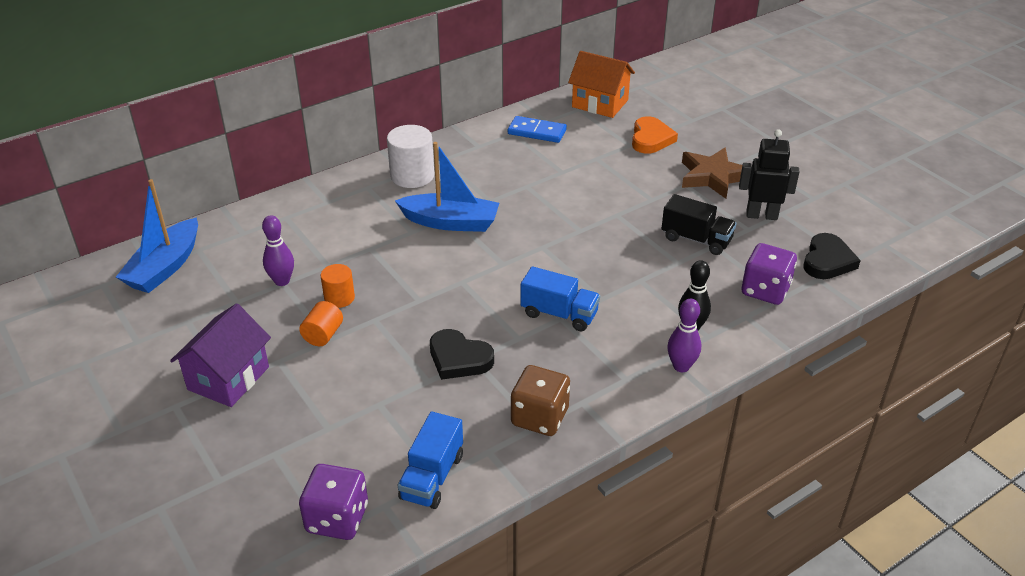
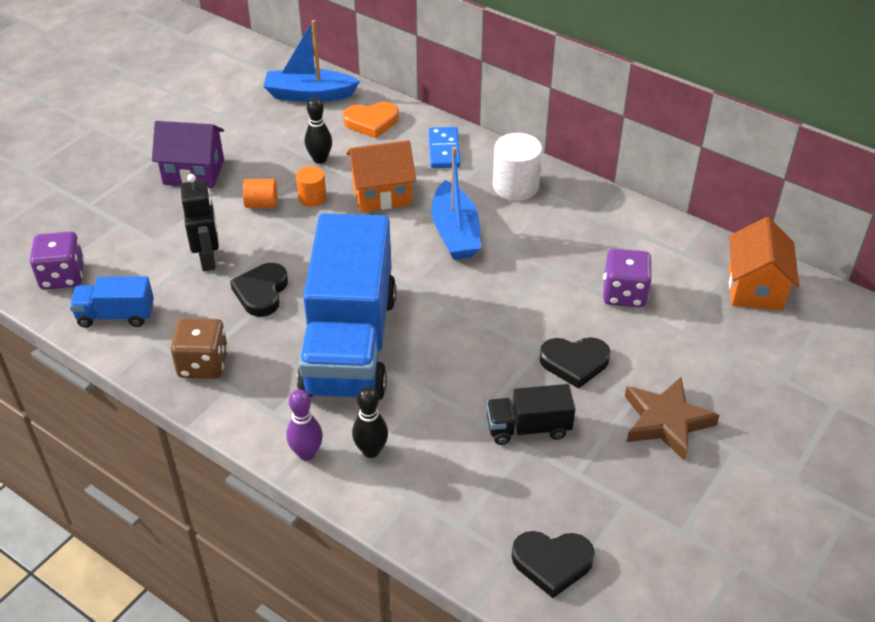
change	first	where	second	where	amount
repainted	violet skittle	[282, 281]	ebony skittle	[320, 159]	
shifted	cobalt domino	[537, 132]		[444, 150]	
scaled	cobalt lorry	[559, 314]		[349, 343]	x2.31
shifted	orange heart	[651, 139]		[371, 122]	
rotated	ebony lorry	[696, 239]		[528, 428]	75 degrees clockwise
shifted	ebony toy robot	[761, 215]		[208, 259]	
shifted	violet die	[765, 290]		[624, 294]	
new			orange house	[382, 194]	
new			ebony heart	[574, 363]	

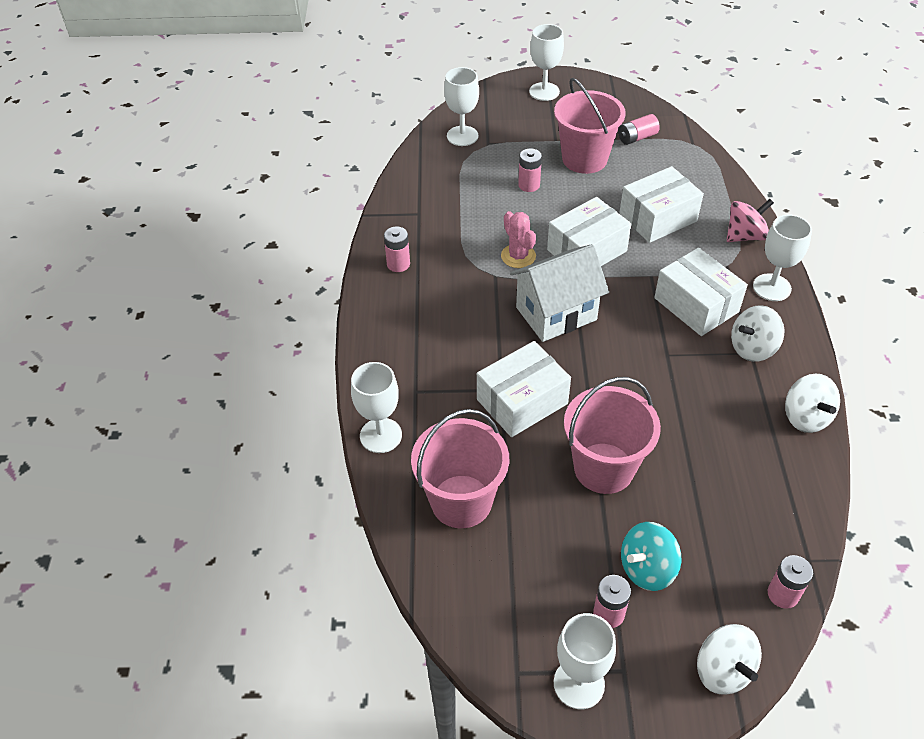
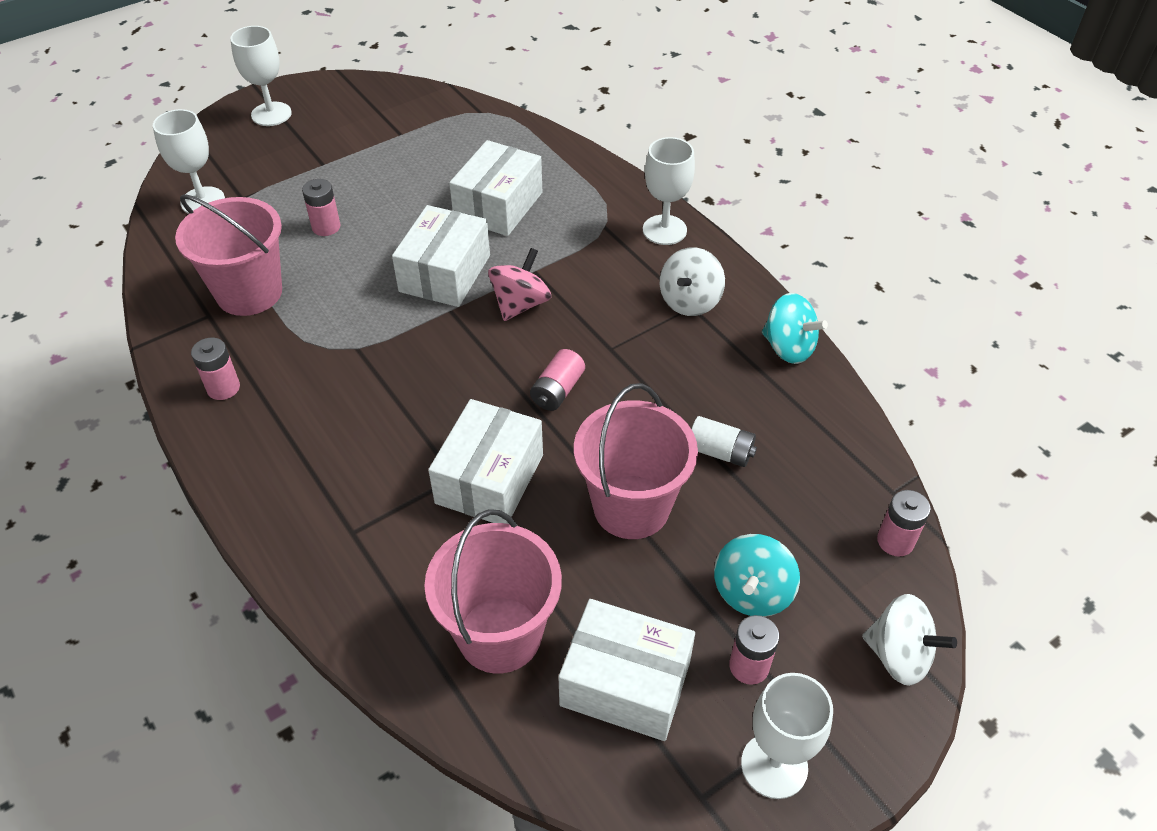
change	first	where	second	where	amount
gone	snow-white goblet	[381, 435]			
gone	pink prickly plant	[518, 256]			
gone	snow-white house	[556, 313]			
shifted	pink sand bucket	[584, 159]		[249, 293]	
shifted	pink battery	[637, 138]		[557, 390]	
shifted	snow-white parcel	[696, 305]		[625, 683]	
shifted	pink toy top	[745, 236]		[520, 304]	
repainted	snow-white toy top	[805, 417]	teal toy top	[788, 348]	
new			snow-white battery	[720, 452]	

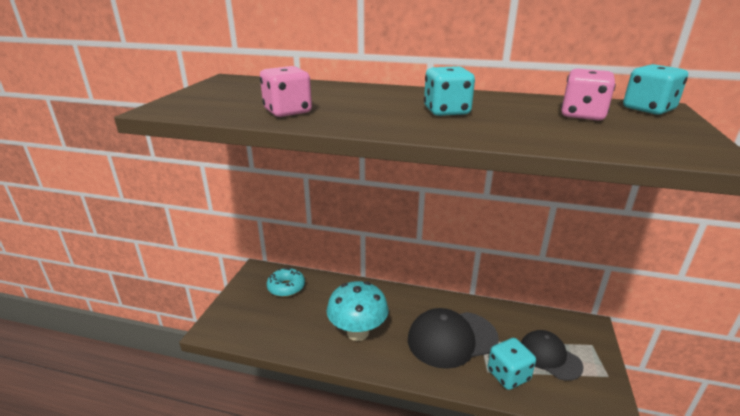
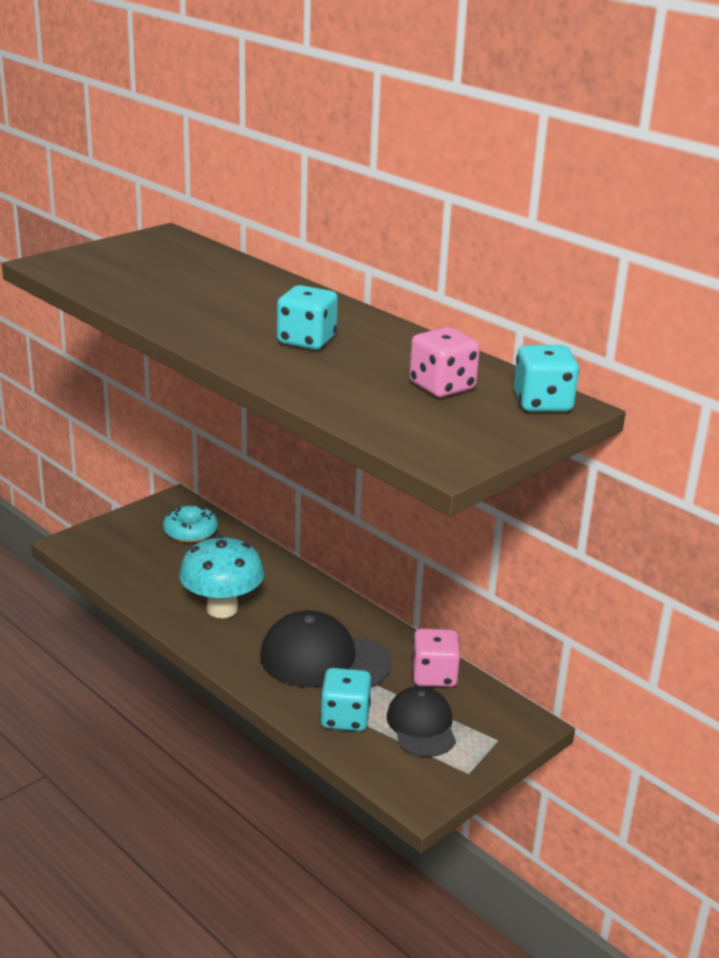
change	first	where	second	where	amount
shifted	pink die	[287, 111]		[434, 676]	

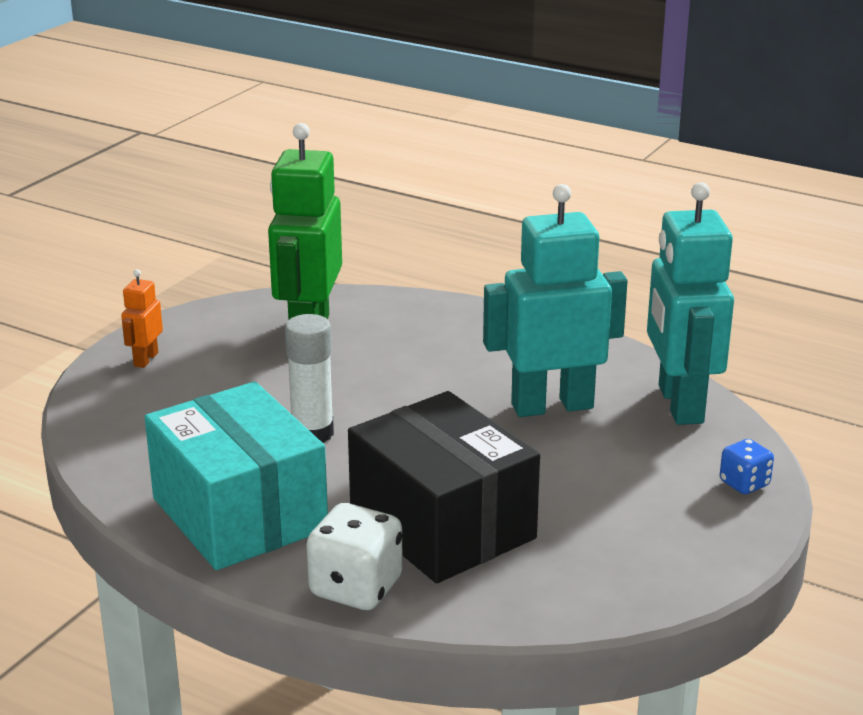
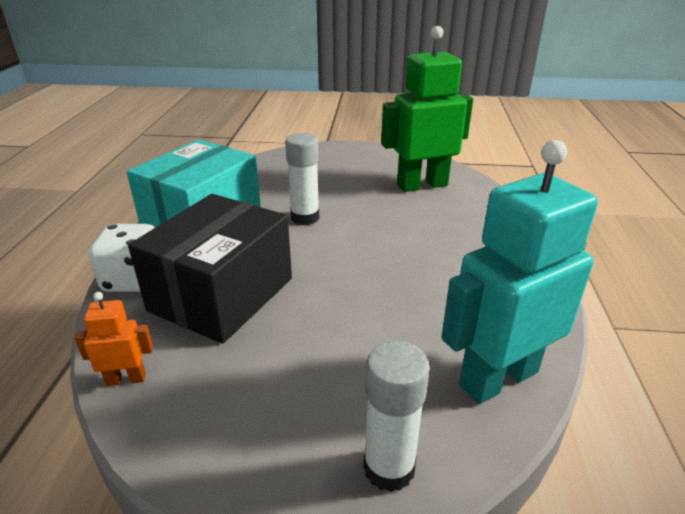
change	first	where	second	where	amount
shifted	orange toy robot	[145, 359]		[126, 379]	
gone	teal toy robot	[552, 406]			
swapped	cobalt die	[744, 483]	snow-white stick of glue	[389, 468]	

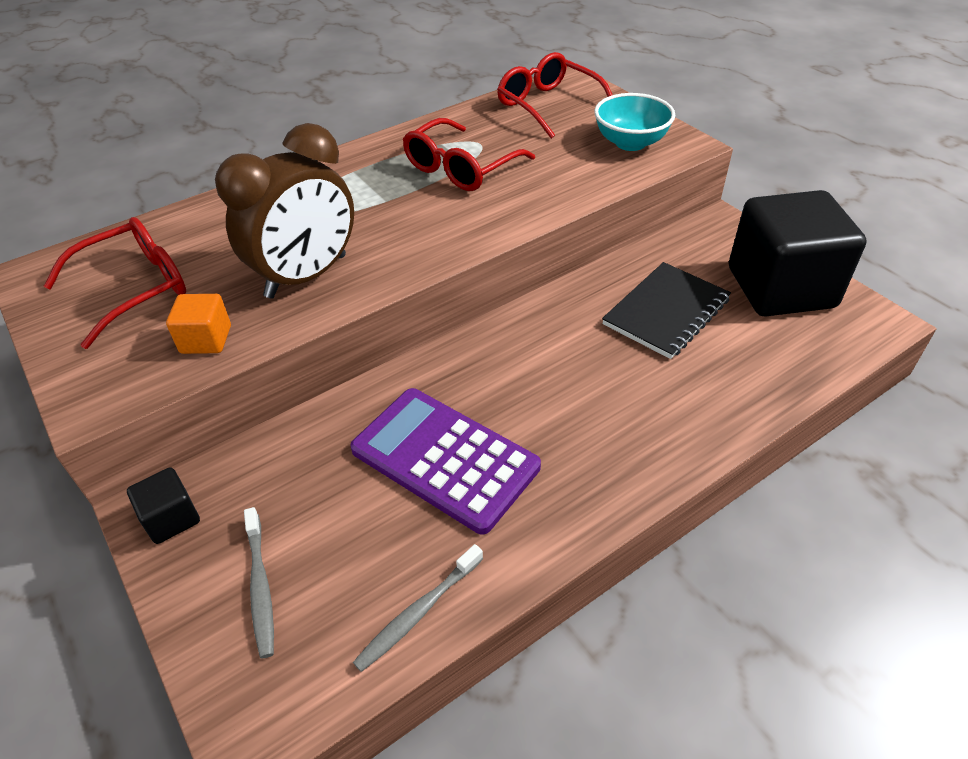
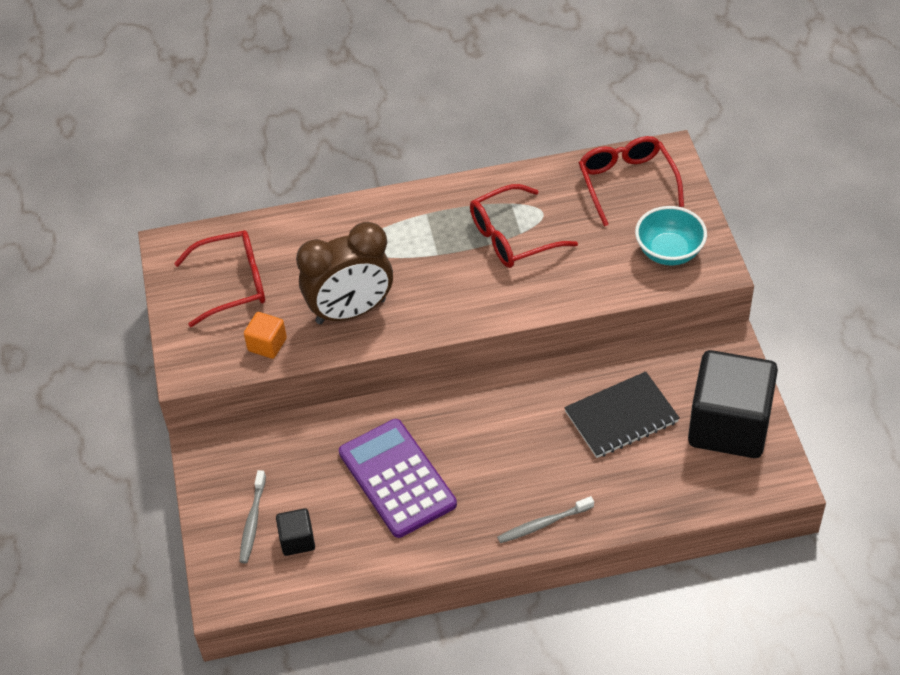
change	first	where	second	where	amount
shifted	ebony cube	[171, 518]		[297, 540]	
shifted	gray dental brush	[419, 612]		[543, 524]	

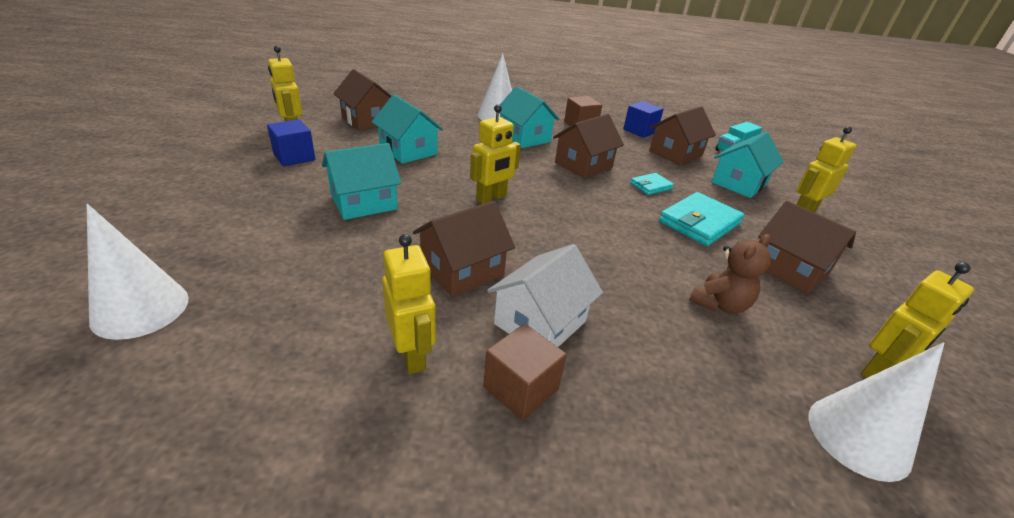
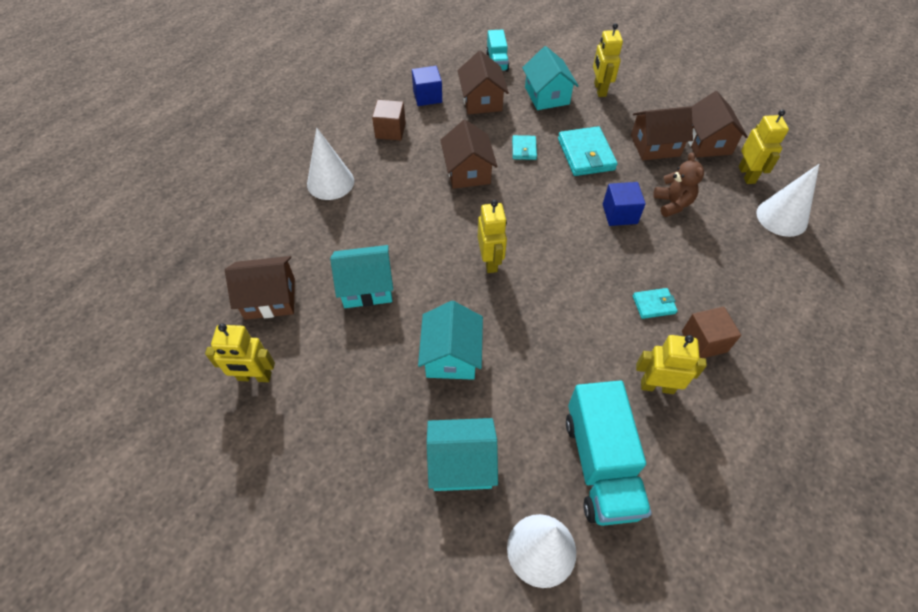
change	first	where	second	where	amount
shifted	cobalt cube	[294, 157]		[619, 214]	
shifted	brown house	[462, 270]		[707, 142]	
swapped	snow-white house	[540, 323]	teal wallet	[653, 304]	
shifted	teal house	[524, 137]		[461, 463]	
new			teal lorry	[600, 464]	

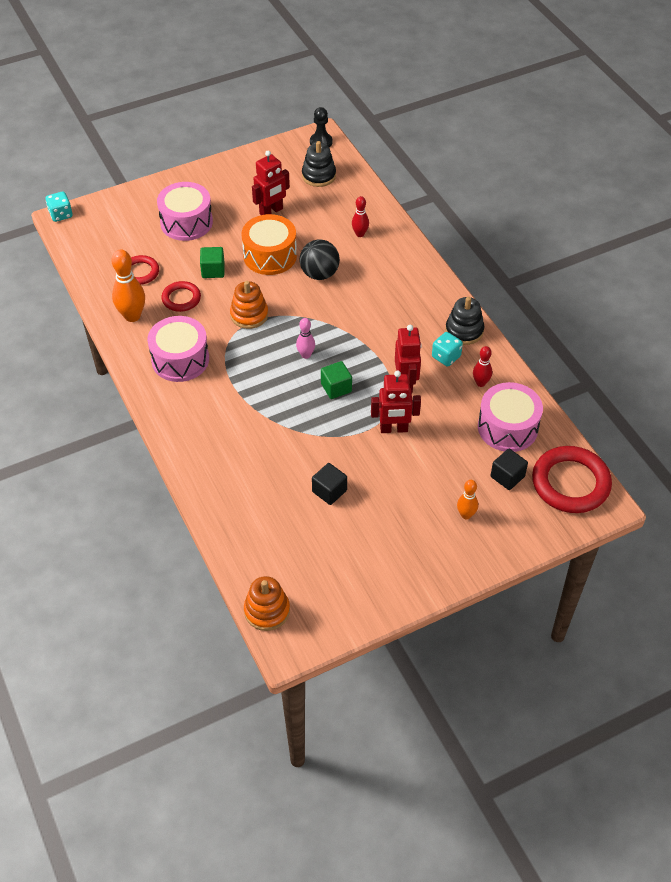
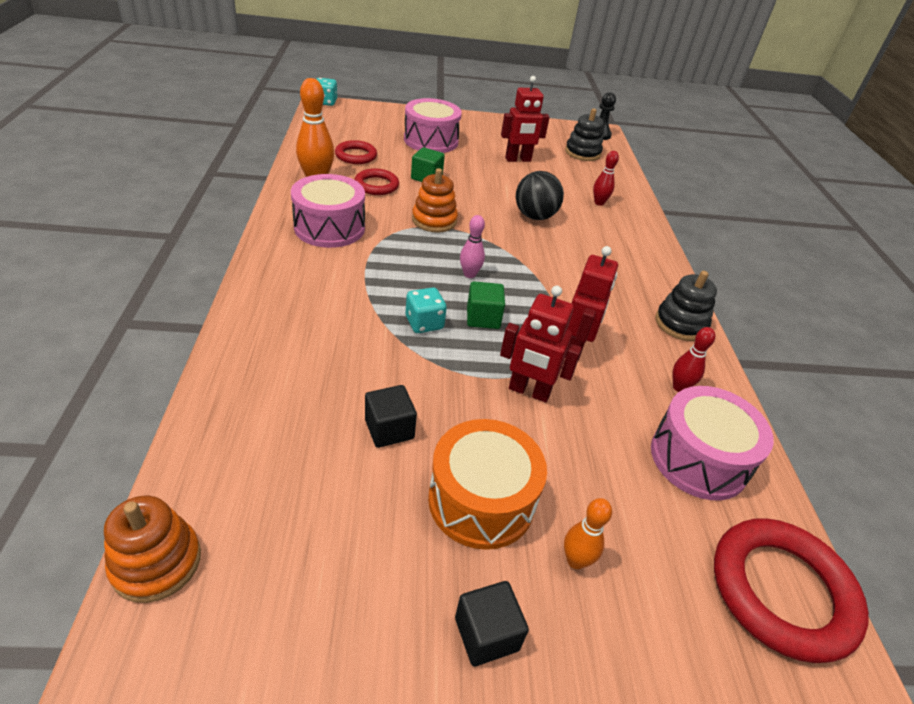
change	first	where	second	where	amount
shifted	orange drum	[270, 255]		[481, 500]	
shifted	teal die	[446, 357]		[424, 323]	
shifted	ebony cube	[507, 476]		[486, 634]	

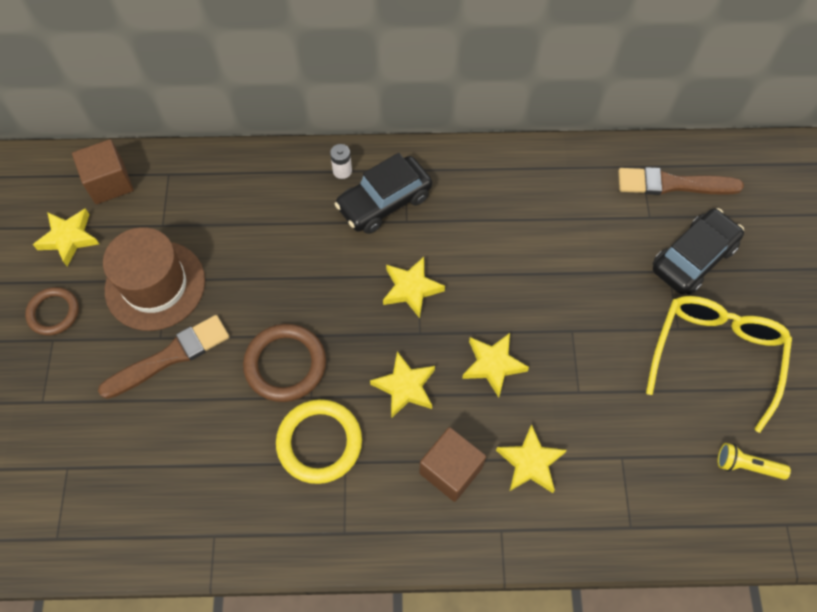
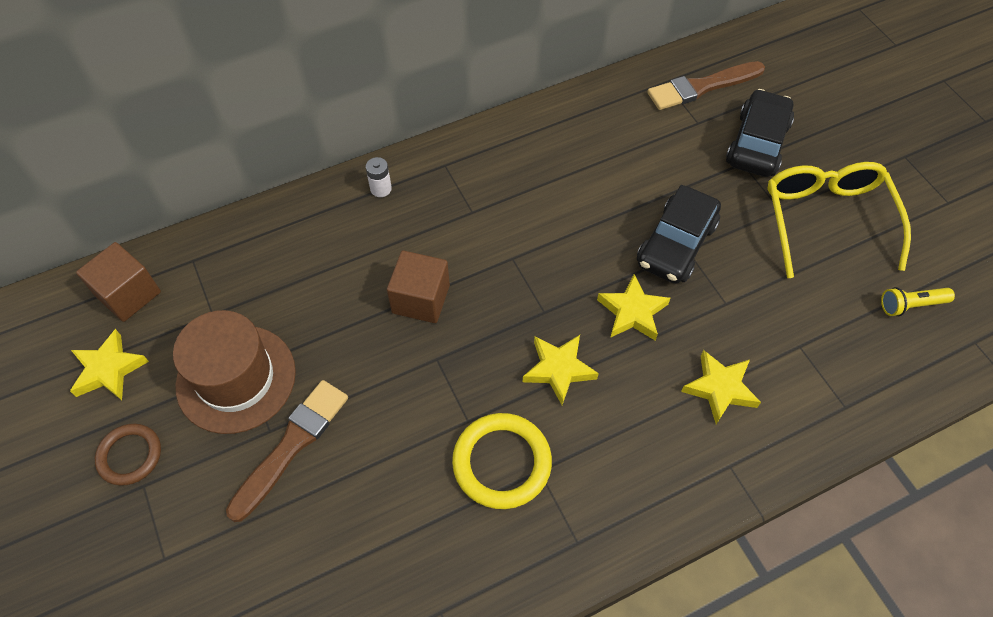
change	first	where	second	where	amount
gone	brown ring	[285, 364]			
shifted	ebony toy car	[384, 202]		[676, 244]	
gone	bright yellow star shape	[411, 289]			
shifted	brown cube	[451, 470]		[421, 299]	

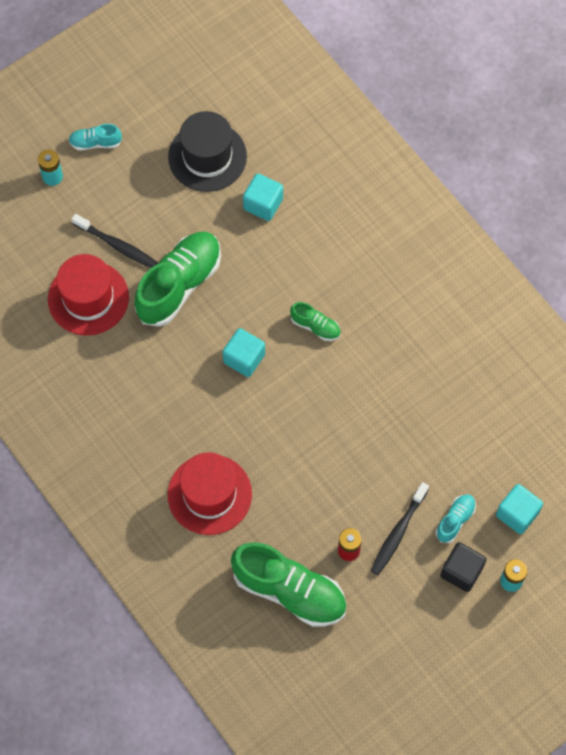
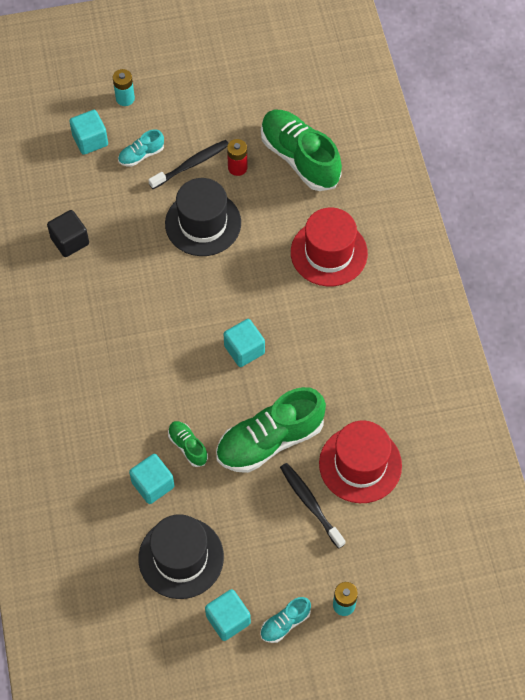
change	first	where	second	where	amount
rotated	teal shoe	[95, 143]		[285, 623]	120 degrees clockwise
shifted	green shoe	[315, 326]		[188, 446]	
shifted	ebony cube	[461, 571]		[70, 241]	
new			ebony tall hat	[203, 223]	
new			teal cube	[228, 619]	

